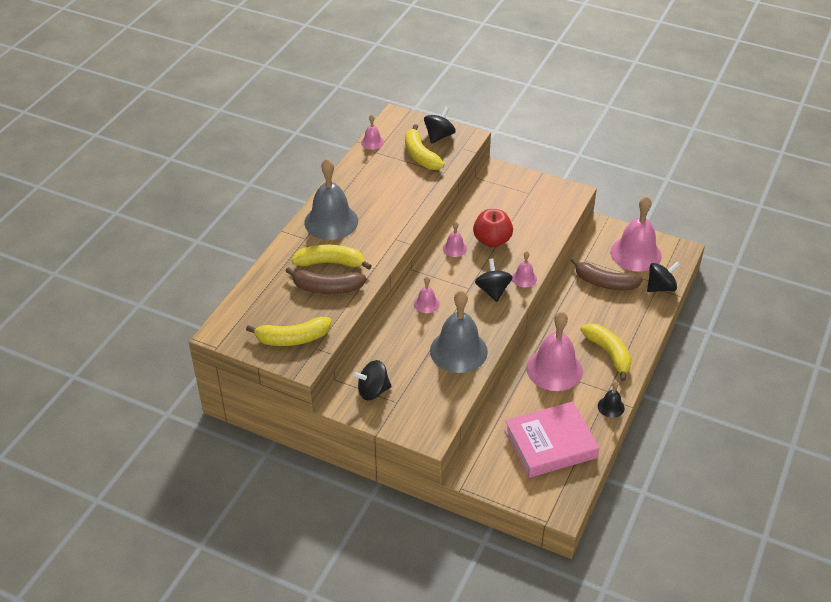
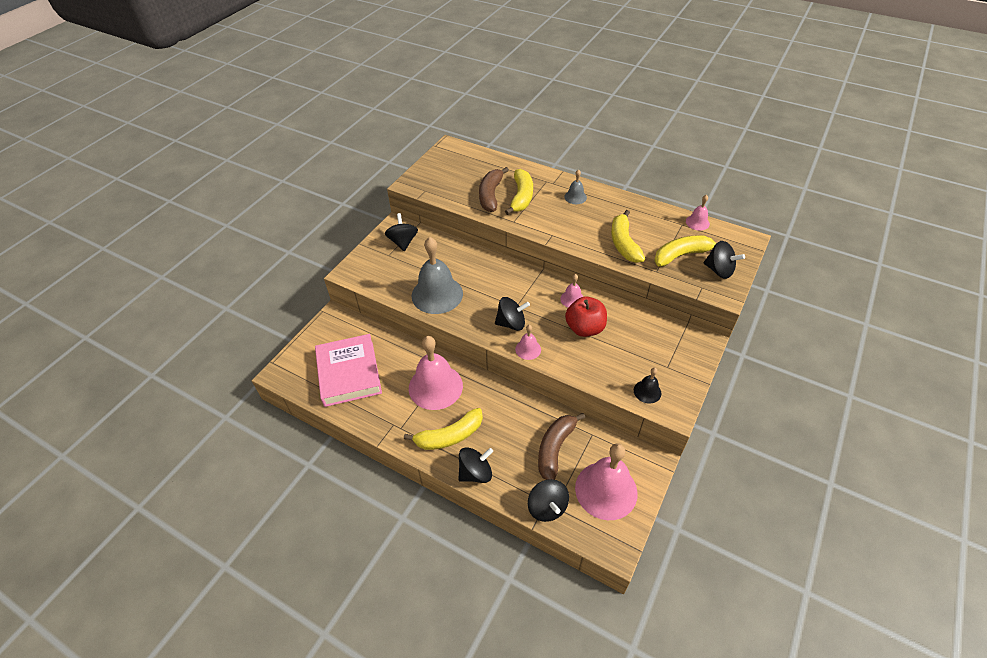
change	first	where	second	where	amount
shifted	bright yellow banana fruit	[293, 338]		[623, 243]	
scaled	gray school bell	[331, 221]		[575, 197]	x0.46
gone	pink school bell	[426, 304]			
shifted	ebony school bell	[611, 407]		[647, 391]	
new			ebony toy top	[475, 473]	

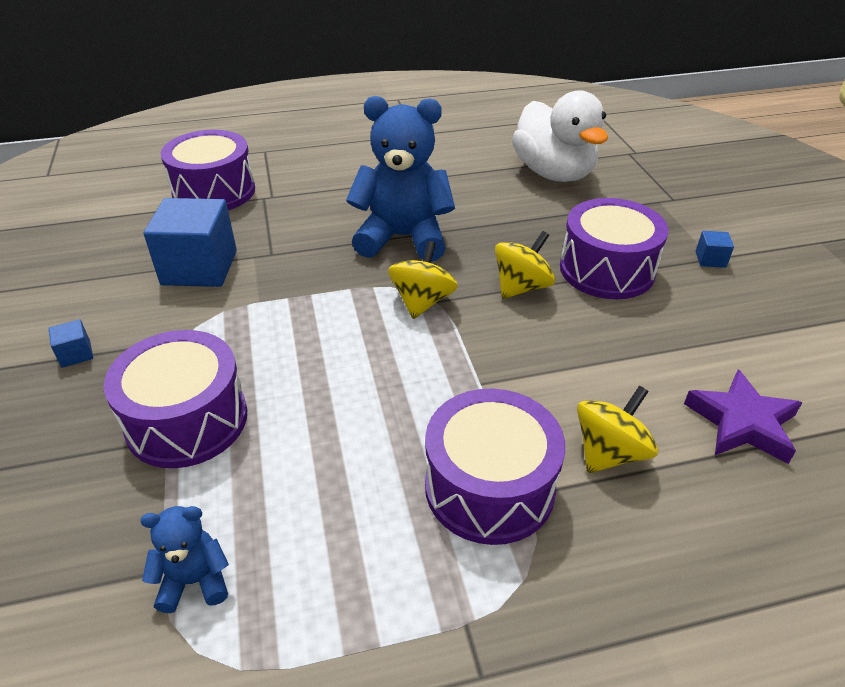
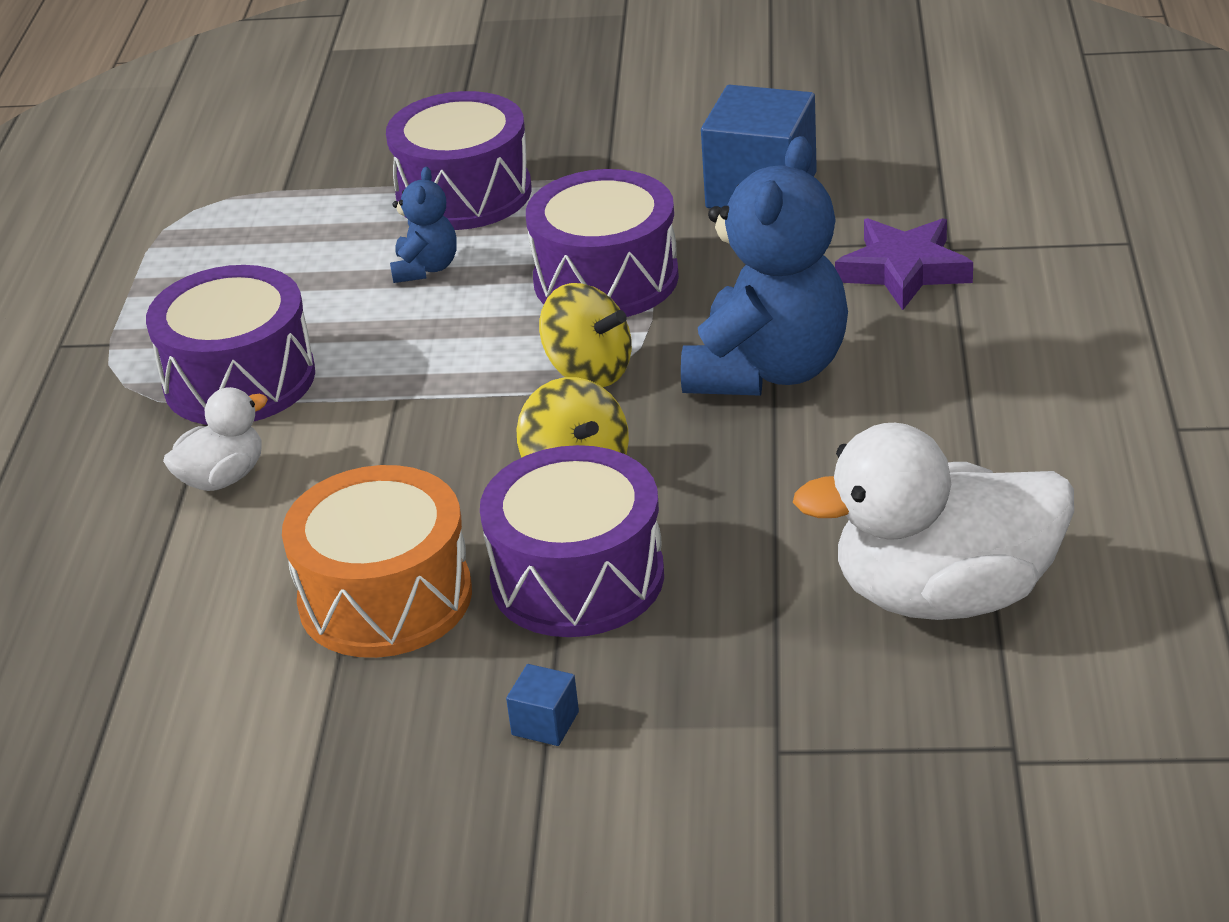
change	first	where	second	where	amount
gone	cobalt cube	[76, 354]			
shifted	cobalt teddy	[194, 581]		[425, 268]	
shifted	violet drum	[214, 191]		[606, 279]	
swapped	bright yellow toy top	[609, 452]	snow-white duck	[222, 478]	
shifted	violet star shape	[742, 422]		[904, 270]	
new			orange drum	[385, 597]	

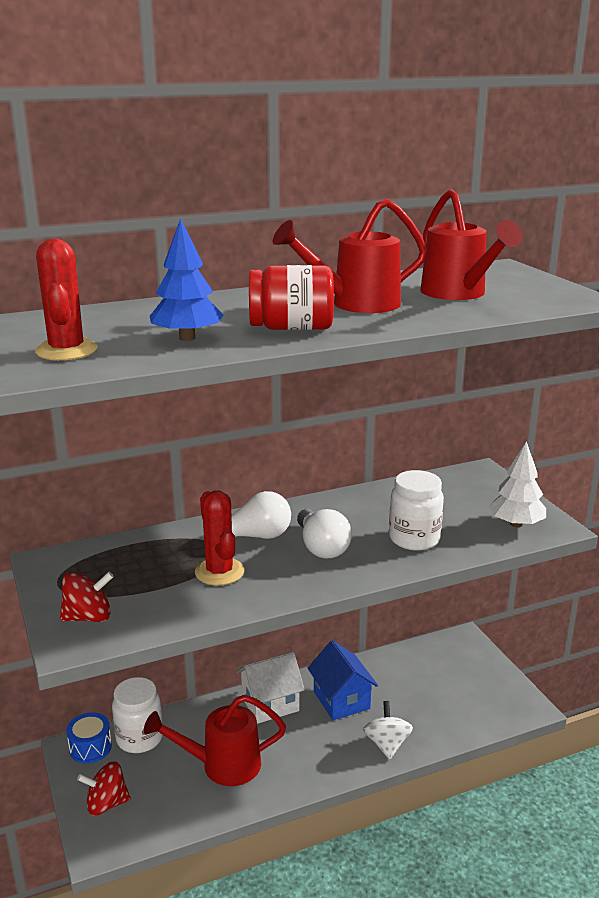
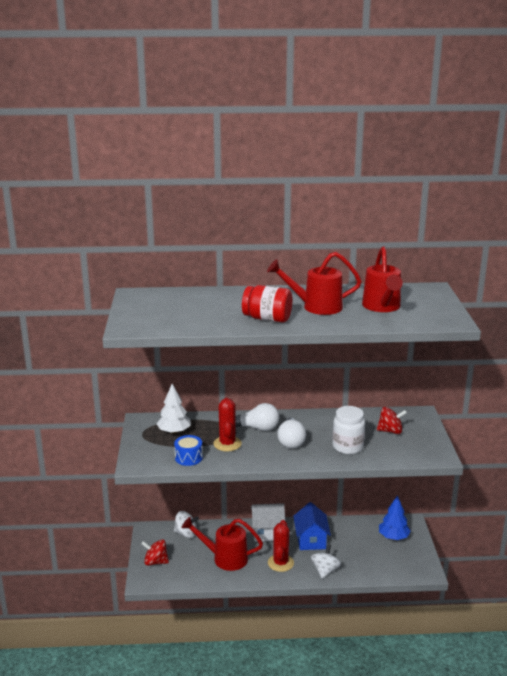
change	first	where	second	where	amount
shifted	scarlet prickly plant	[66, 350]		[280, 563]	
shifted	scarlet toy top	[88, 617]		[390, 431]	
shifted	cobalt drum	[90, 747]		[188, 457]	
swapped	snow-white jam jar	[139, 738]	snow-white toy top	[186, 533]	
shifted	cobalt toy tree	[187, 338]		[393, 537]	
shifted	snow-white toy tree	[516, 524]		[174, 431]	

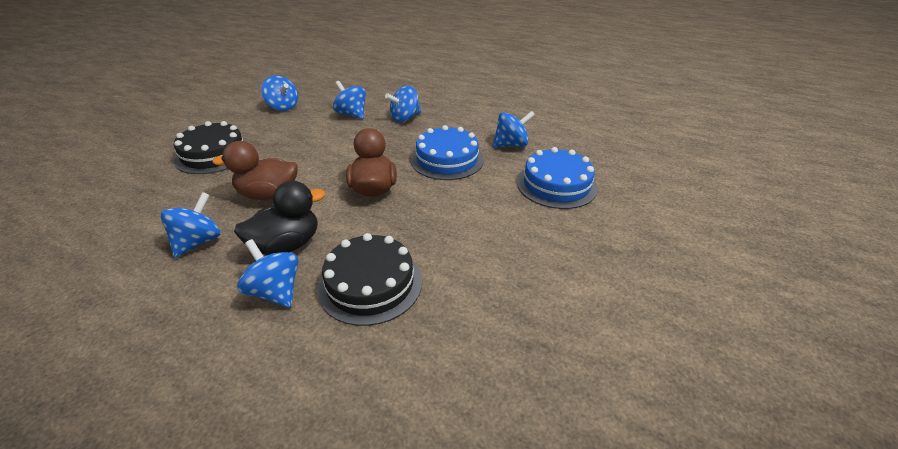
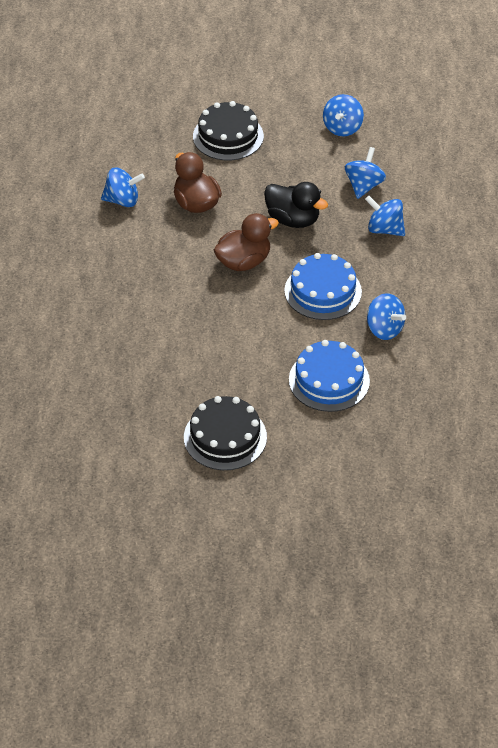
change	first	where	second	where	amount
shifted	ebony duck	[287, 245]		[293, 220]	
gone	cobalt toy top	[275, 291]			
shifted	ebony layer cake	[370, 284]		[225, 437]	

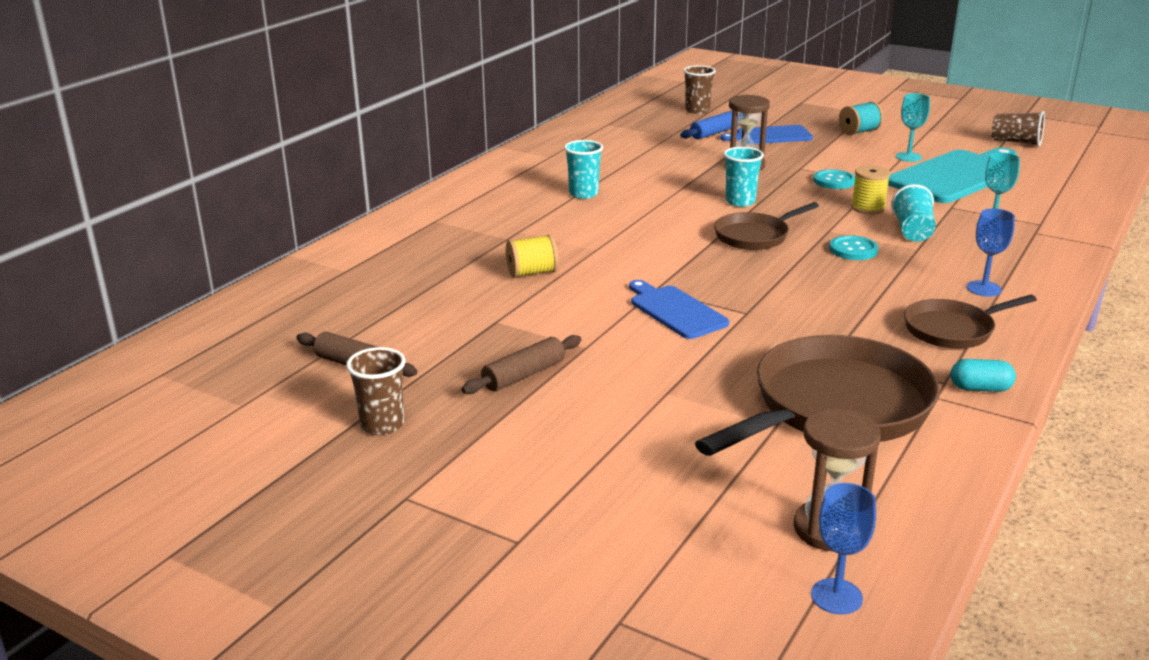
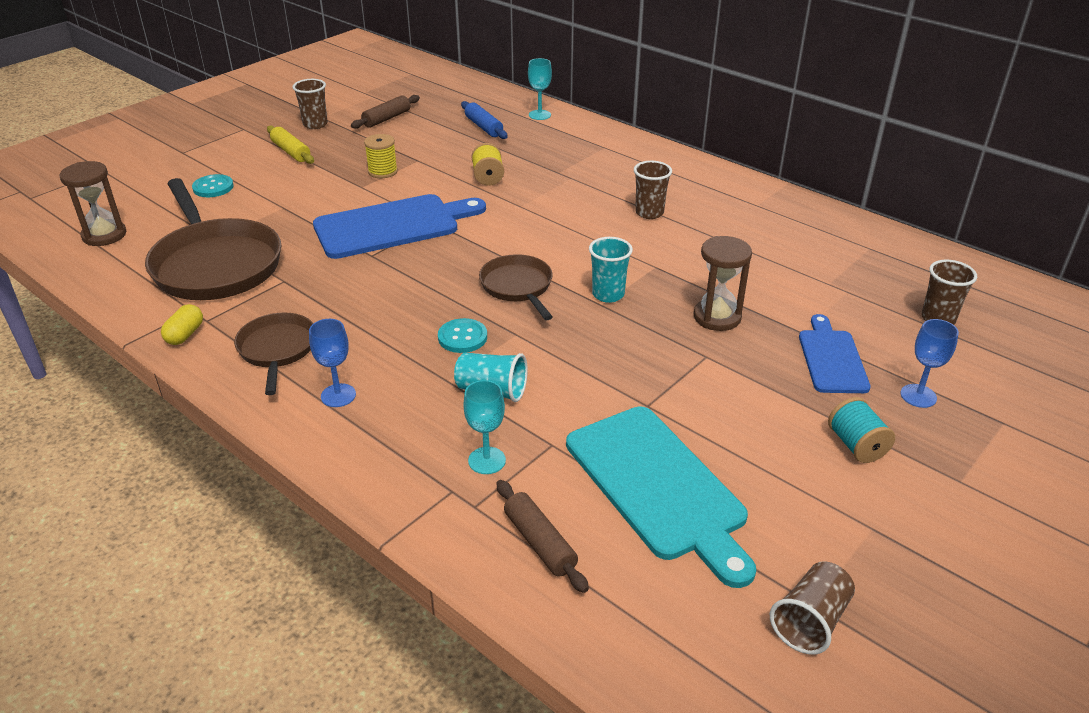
change	first	where	second	where	amount
shifted	brown pastry roller	[524, 375]		[540, 542]	
repainted	teal tumbler	[583, 194]	brown tumbler	[649, 213]	
scaled	cobalt bread board	[675, 311]		[393, 226]	x1.70
shifted	cobalt pastry roller	[714, 133]		[483, 127]	
shifted	cobalt goblet	[836, 596]		[918, 396]	
shifted	teal sewing button	[834, 181]		[213, 187]	
shifted	bright yellow reel of thread	[868, 208]		[382, 171]	
shifted	teal goblet	[908, 157]		[539, 115]	
repainted	teal capsule	[980, 388]	bright yellow capsule	[185, 334]	
new			bright yellow pastry roller	[291, 152]	

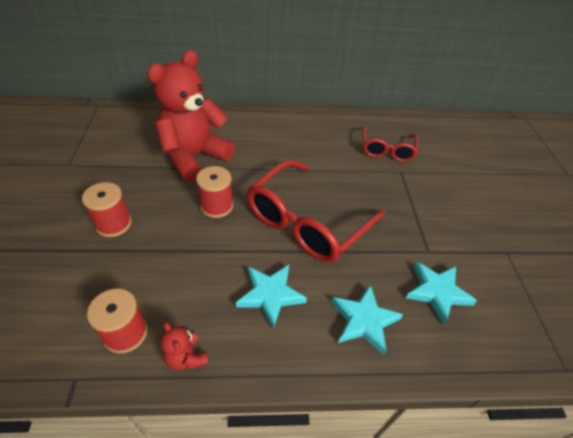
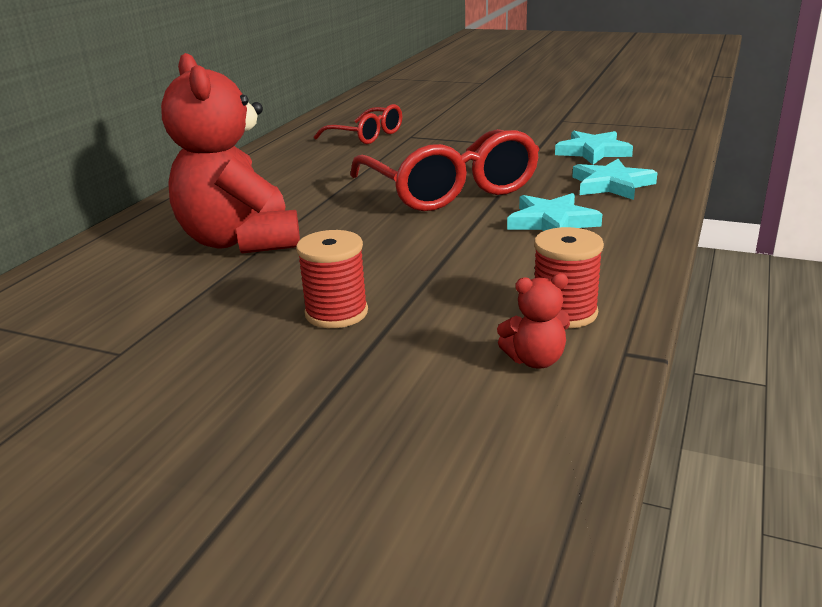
change	first	where	second	where	amount
shifted	scarlet teddy	[186, 357]		[535, 360]	
gone	scarlet reel of thread	[216, 206]			

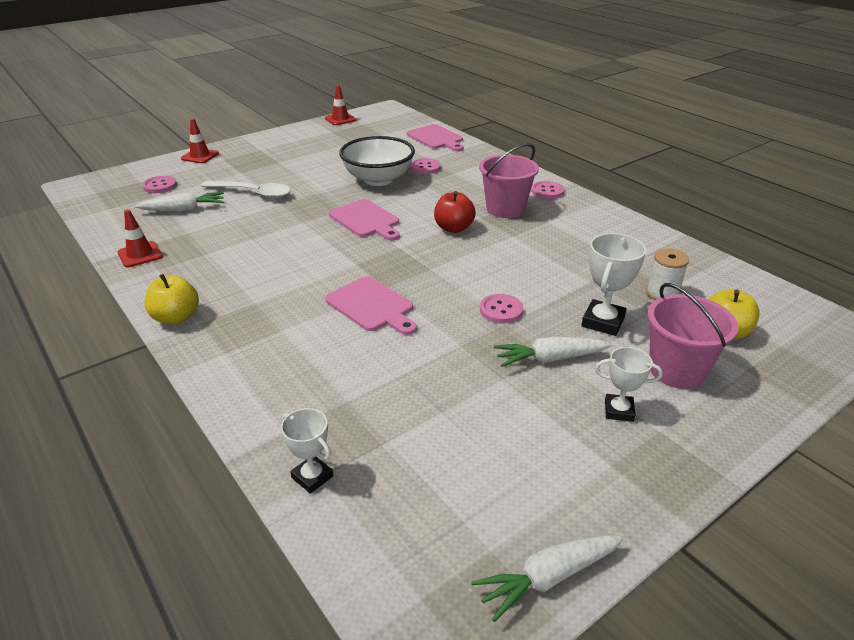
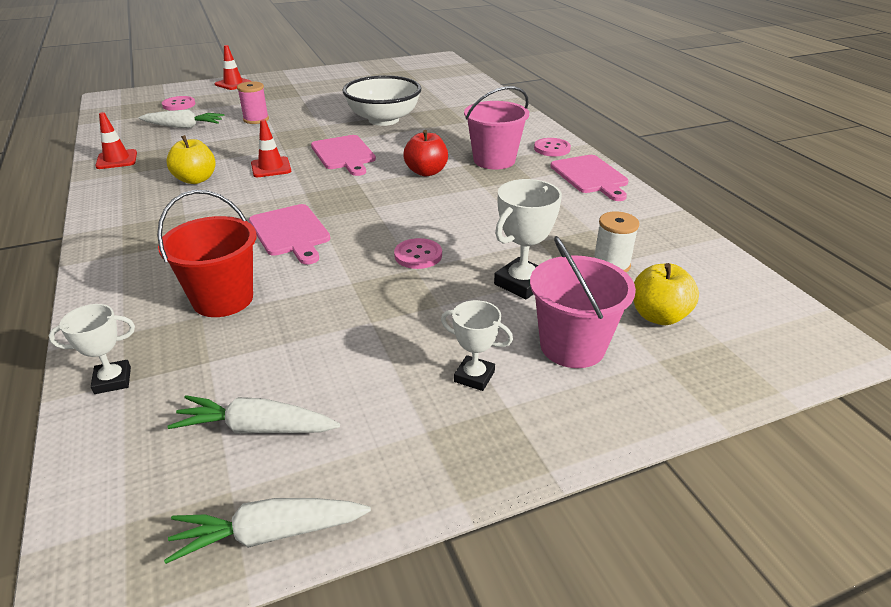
change	first	where	second	where	amount
shifted	bright yellow toy apple	[176, 318]		[196, 179]	
swapped	snow-white tablespoon	[253, 193]	pink reel of thread	[256, 119]	
rotated	snow-white award cup	[312, 477]		[113, 380]	75 degrees counterclockwise
shifted	scarlet road cone	[340, 119]		[271, 167]	
shifted	pink bread board	[436, 138]		[590, 176]	
gone	pink sewing button	[425, 167]			
shifted	snow-white root vegetable	[550, 359]		[256, 428]	
new			scarlet sand bucket	[223, 299]	

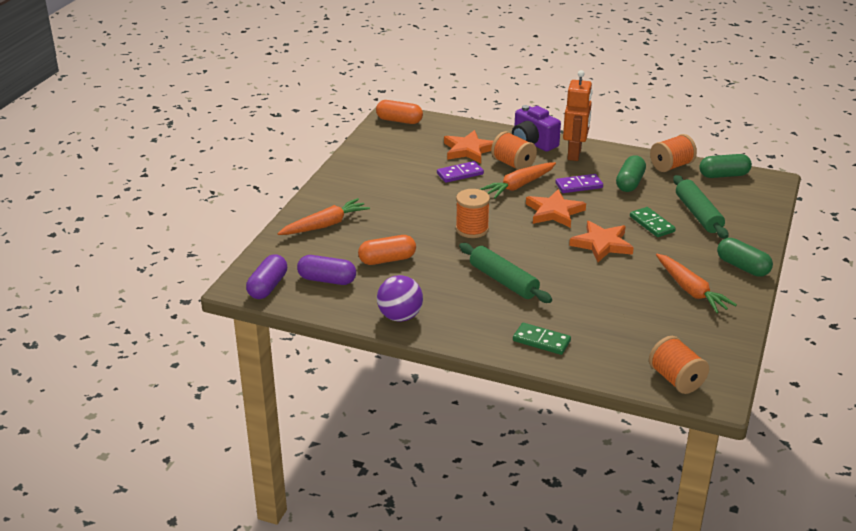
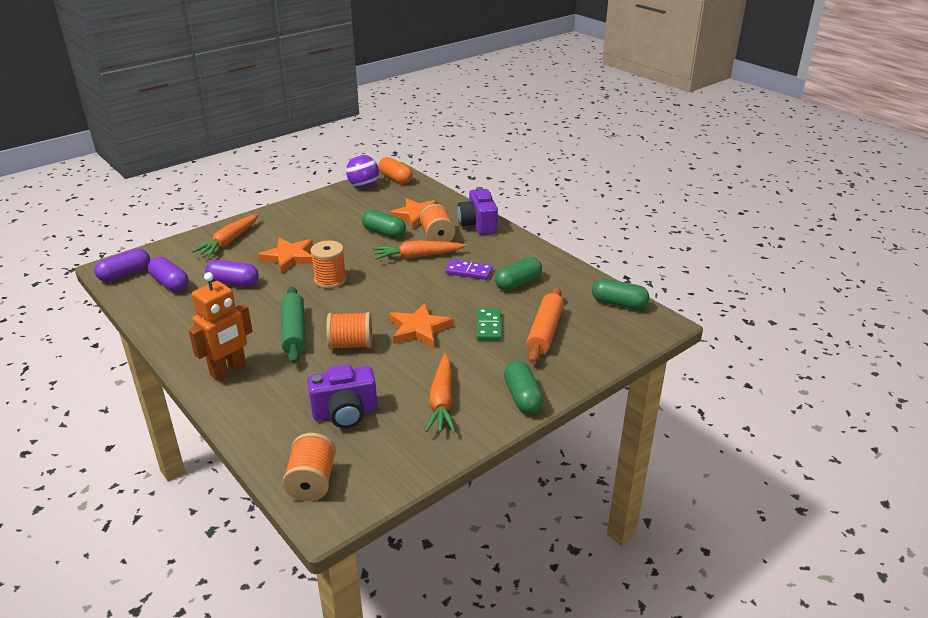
change	first	where	second	where	amount
rotated	orange root vegetable	[325, 225]		[229, 241]	120 degrees clockwise
repainted	orange capsule	[387, 260]	violet capsule	[233, 283]	
shifted	violet play ball	[400, 316]		[363, 186]	
swapped	violet domino	[460, 174]	green capsule	[384, 232]	
gone	green domino	[541, 341]			
shifted	orange star shape	[554, 212]		[289, 257]	
shifted	orange toy robot	[574, 154]		[228, 370]	
shifted	orange reel of thread	[671, 166]		[351, 345]	
repainted	green pastry roller	[698, 214]	orange pastry roller	[545, 332]	
new			violet camera	[345, 413]	

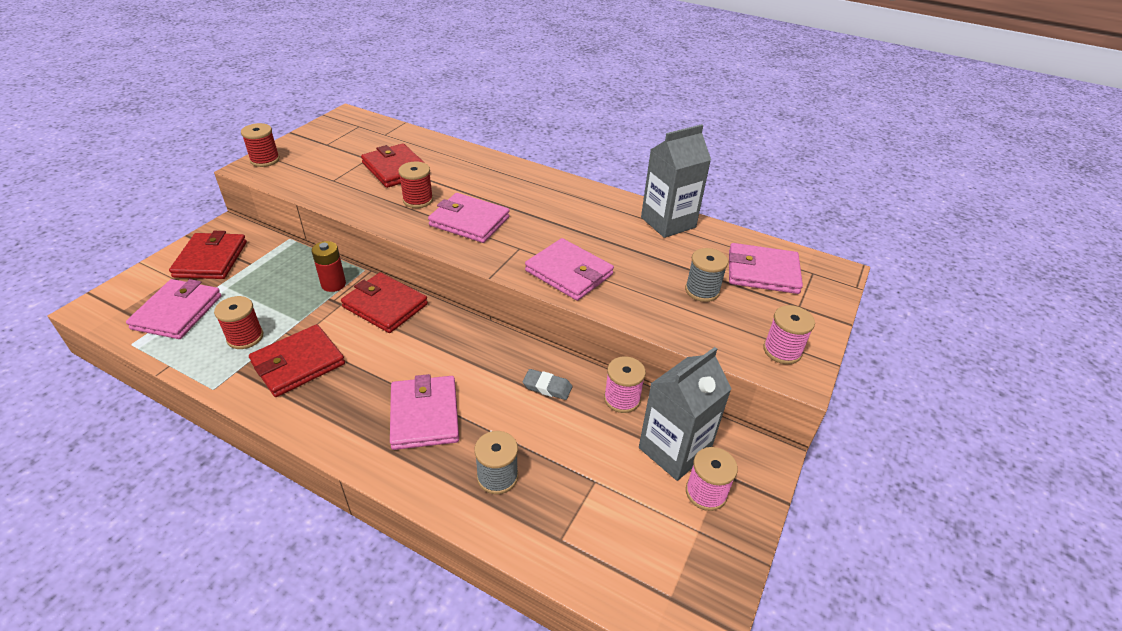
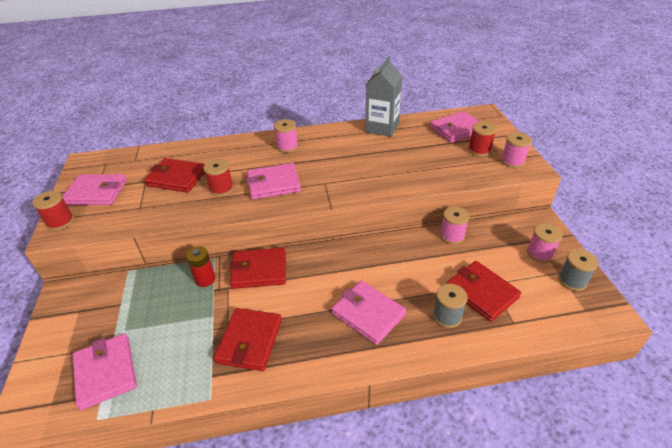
change	first	where	second	where	amount
shifted	scarlet wallet	[211, 259]		[482, 292]	
shifted	scarlet reel of thread	[245, 337]		[479, 150]	
gone	gray eraser	[547, 387]			
shifted	pink wallet	[569, 273]		[96, 192]	
gone	gray milk carton	[674, 450]			
shifted	gray reel of thread	[702, 290]		[572, 280]	
new			pink reel of thread	[287, 147]	

